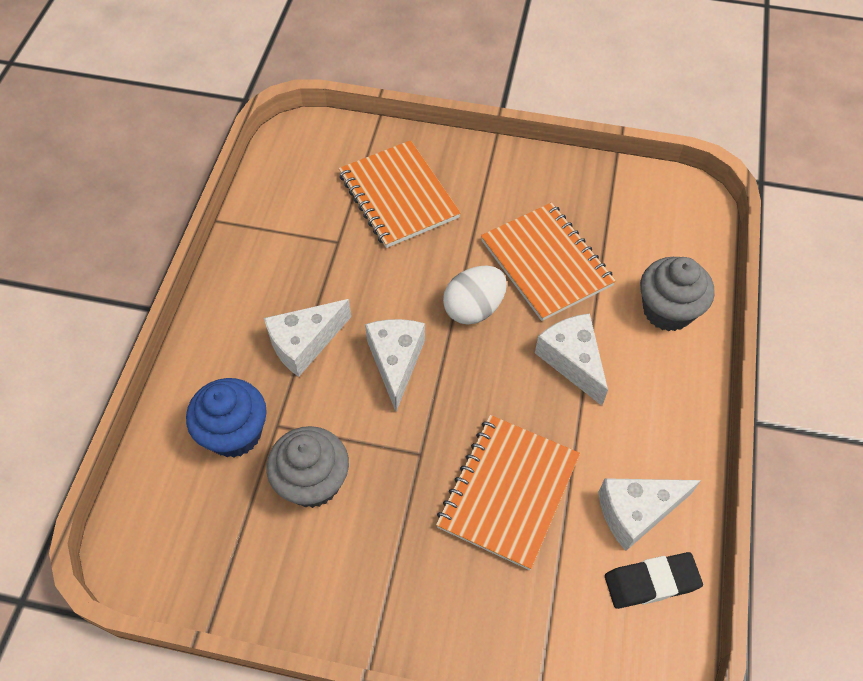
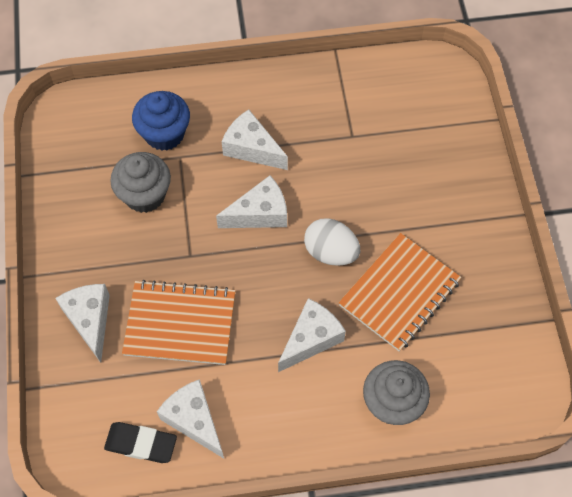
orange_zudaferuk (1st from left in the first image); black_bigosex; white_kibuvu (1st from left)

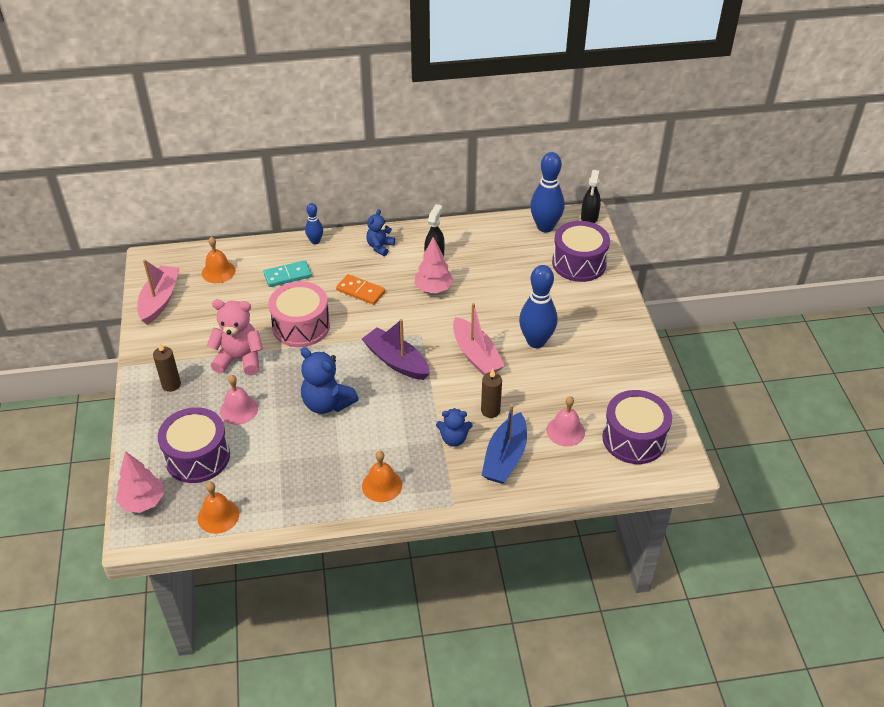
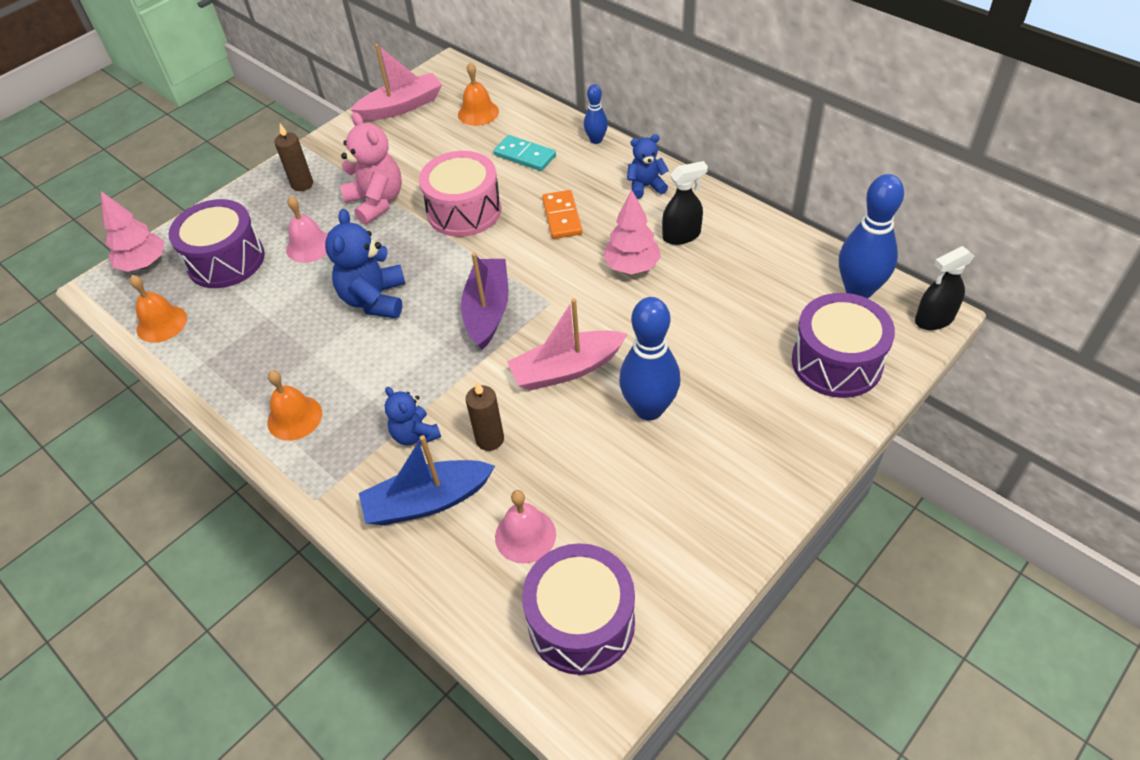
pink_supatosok (2nd from left)

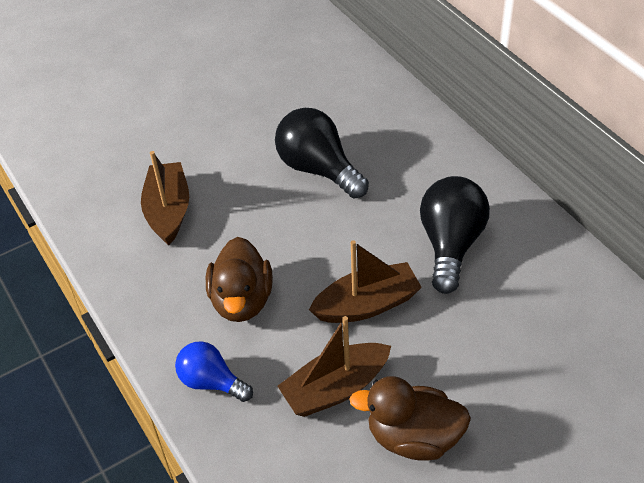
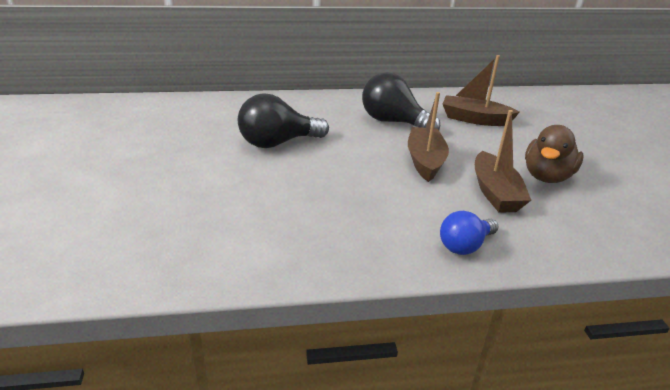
brown_supatosok (2nd from left); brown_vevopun (1st from left in the first image)

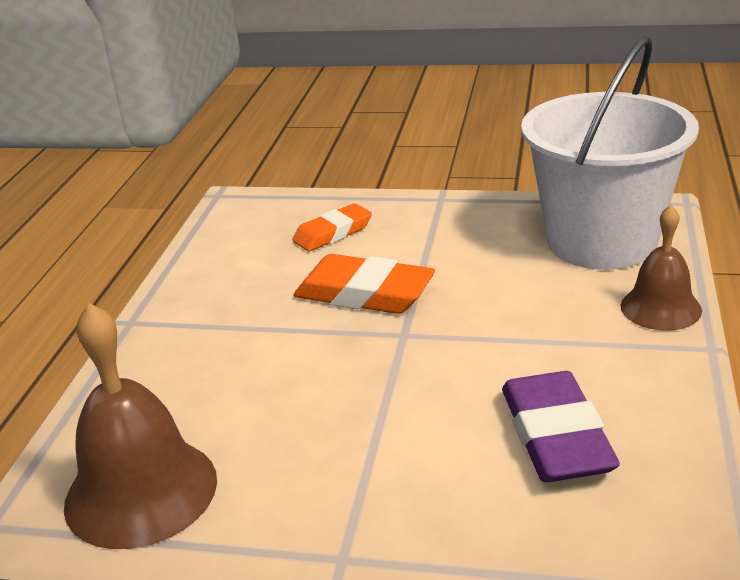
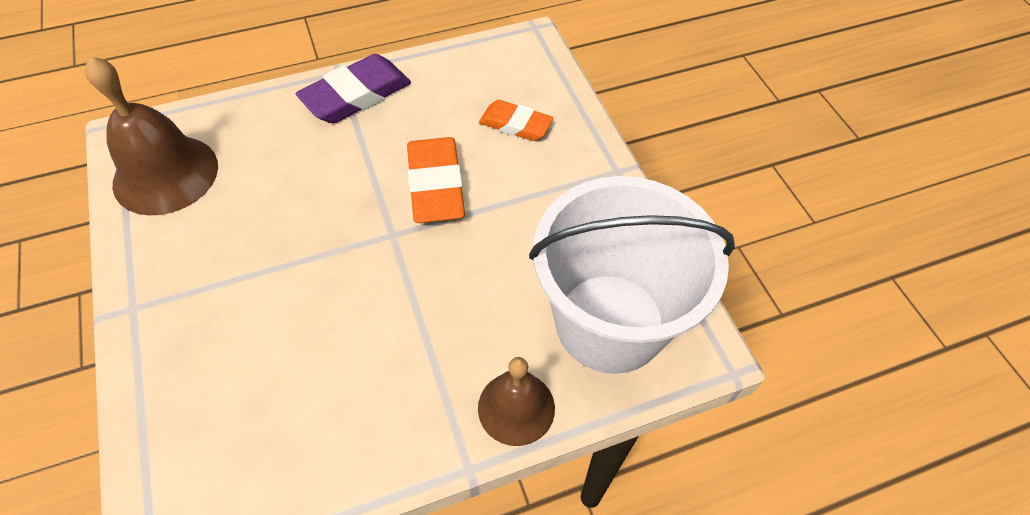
purple_bigosex

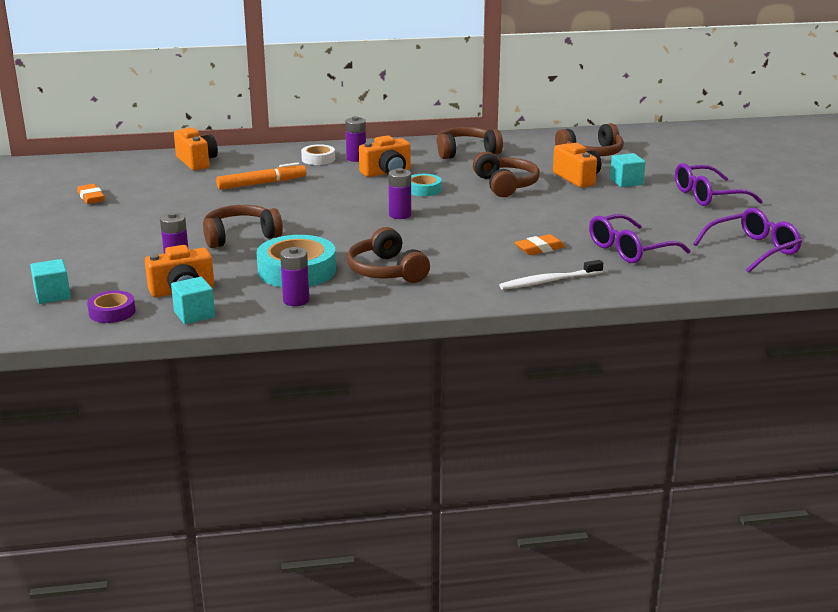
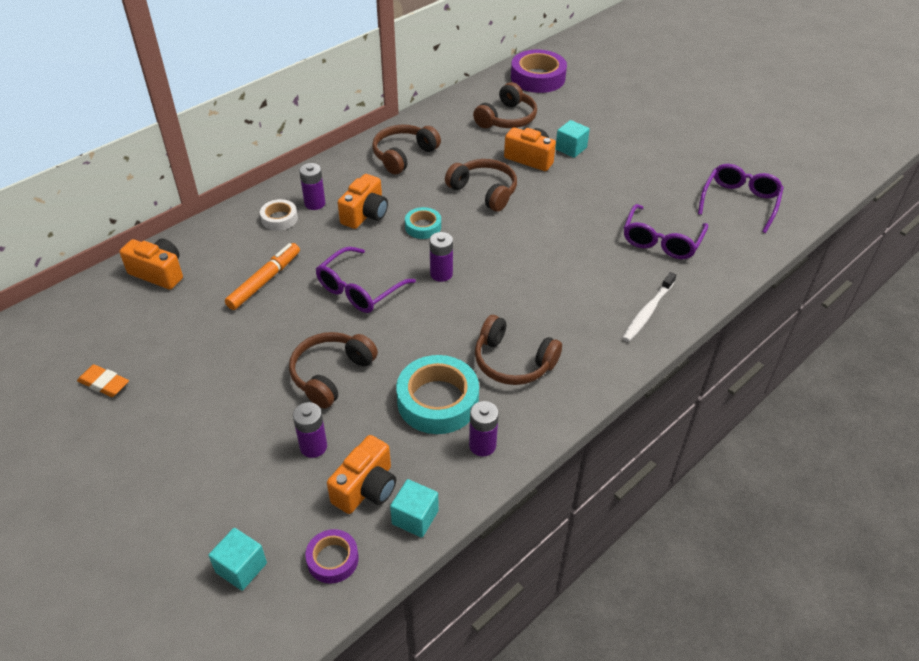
orange_bigosex (2nd from left in the first image); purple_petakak (1st from left); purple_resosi (2nd from left)

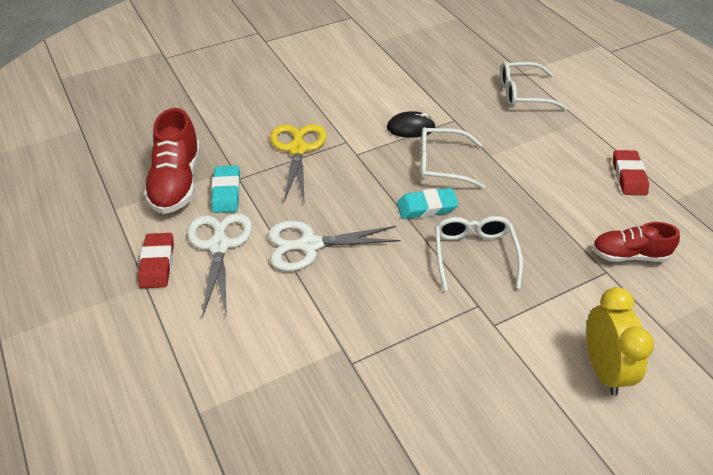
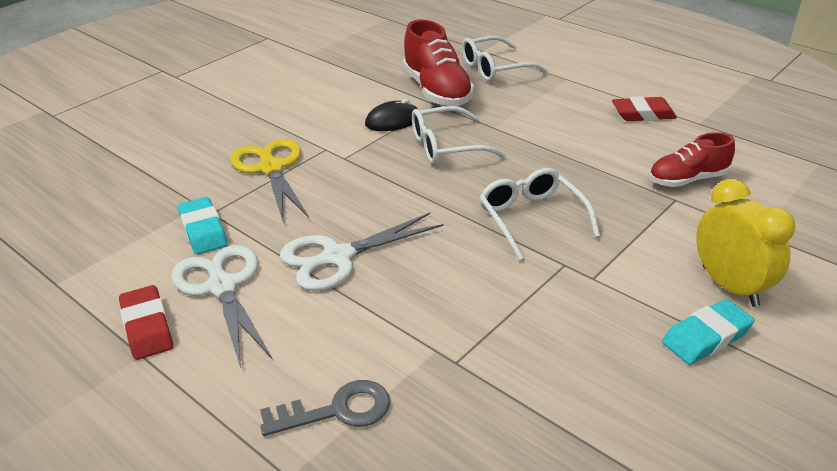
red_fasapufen (1st from left); turquoise_bigosex (2nd from left); red_bigosex (2nd from left); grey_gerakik

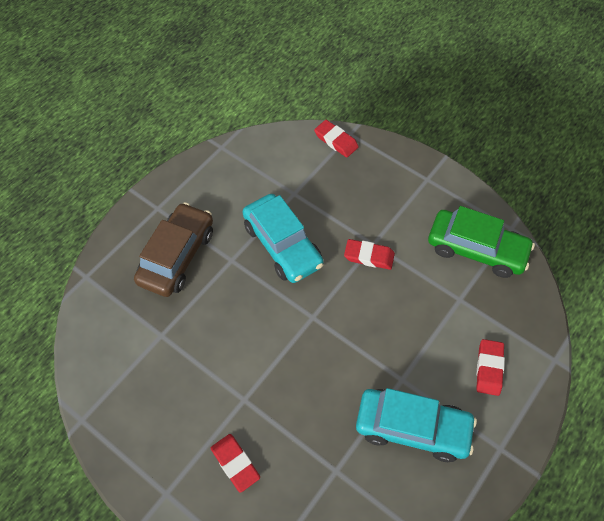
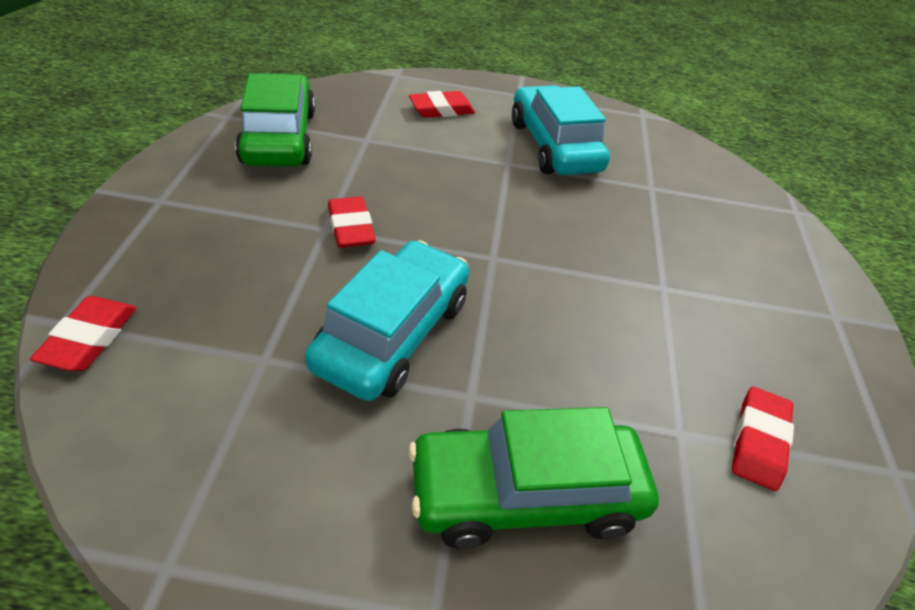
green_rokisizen (2nd from left); red_bigosex (4th from left)

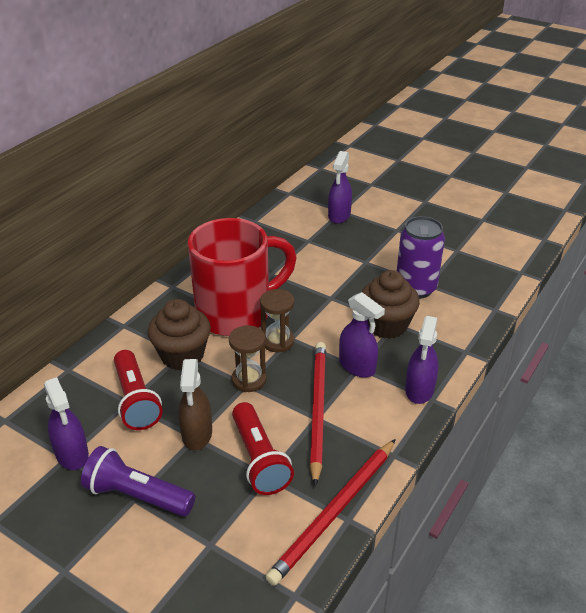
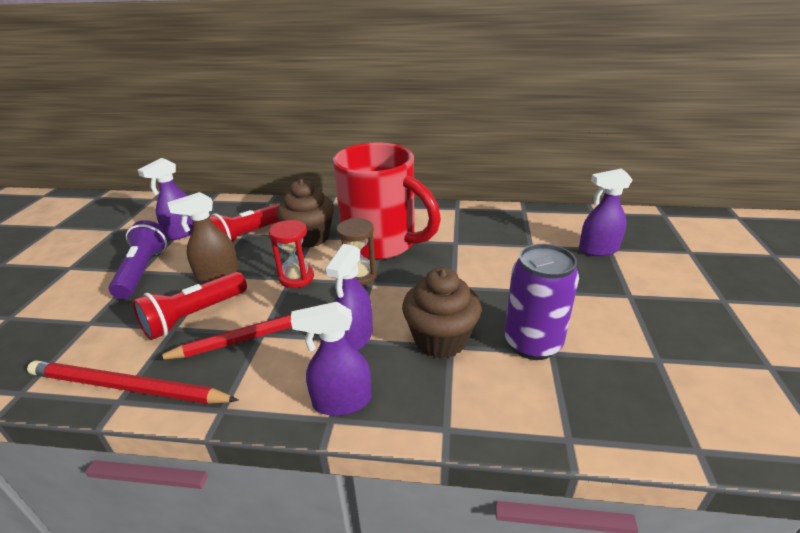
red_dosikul

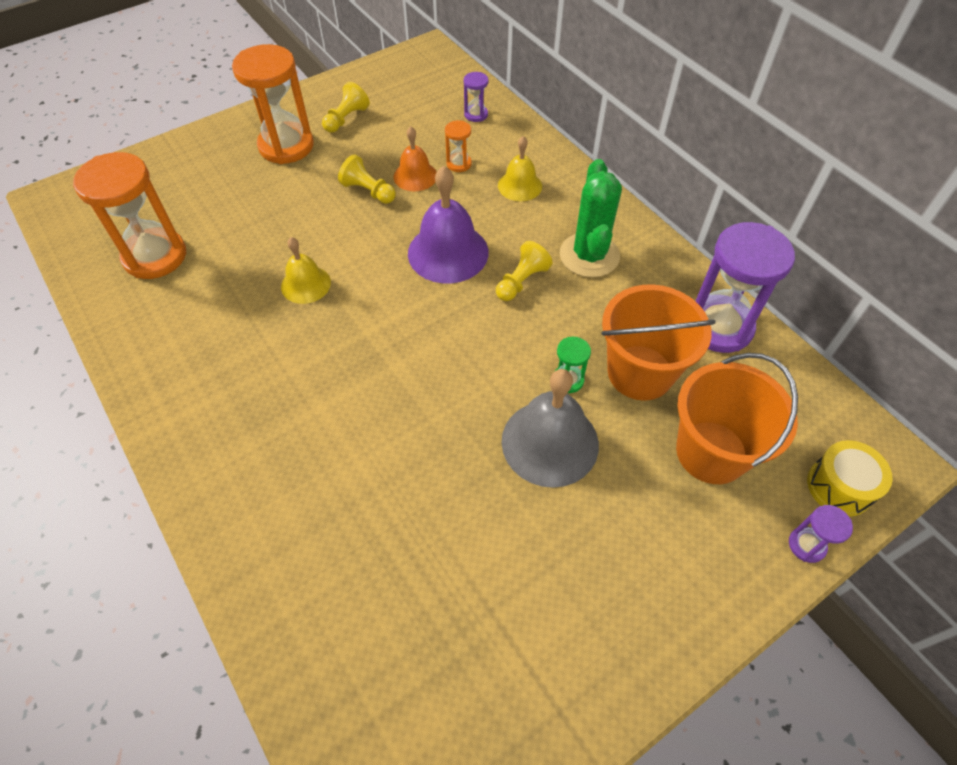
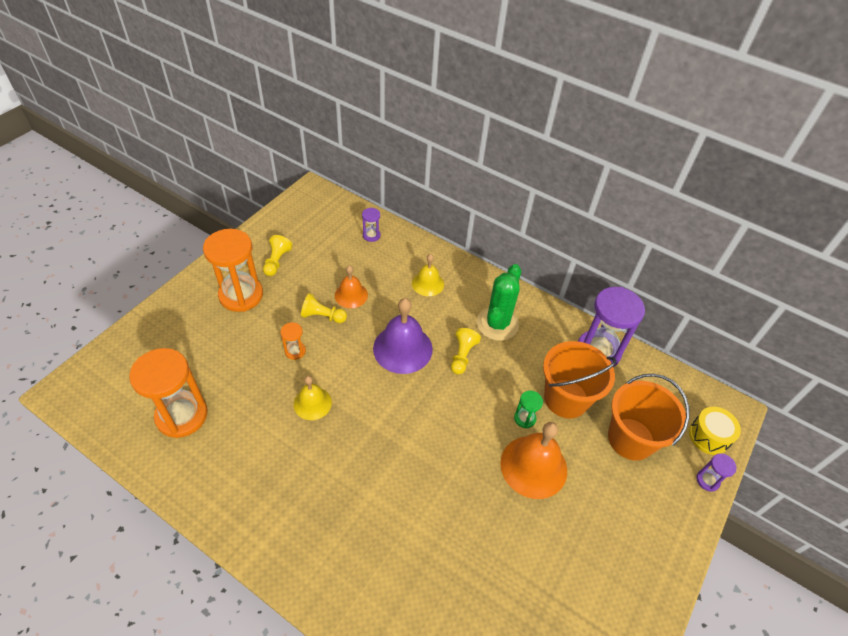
orange_dosikul (3rd from left); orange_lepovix (2nd from left); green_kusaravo

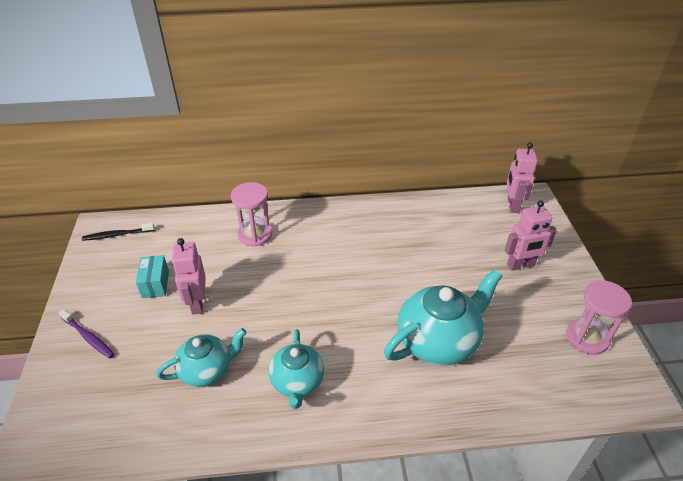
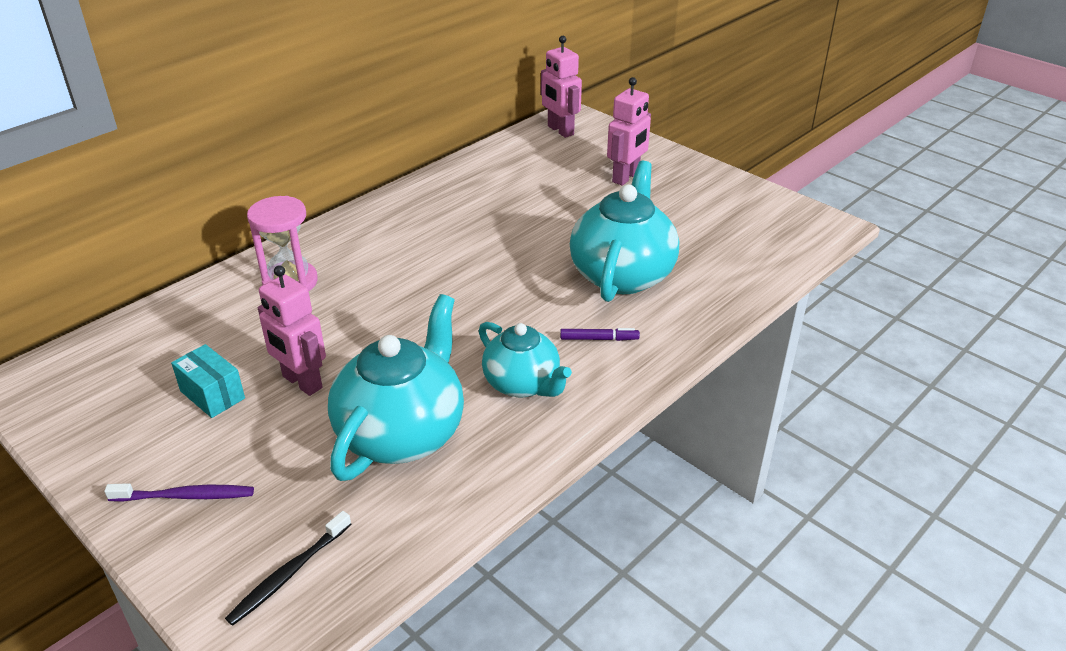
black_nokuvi; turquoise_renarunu (1st from left); pink_dosikul (2nd from left in the first image); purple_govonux

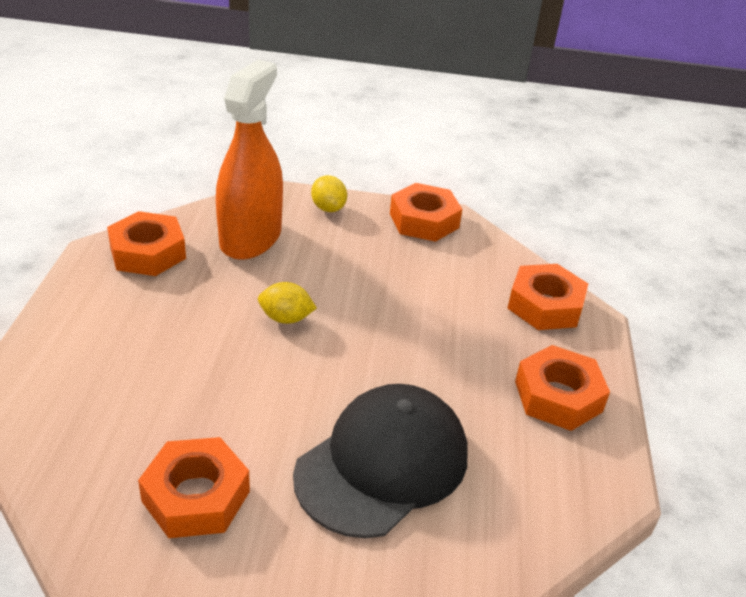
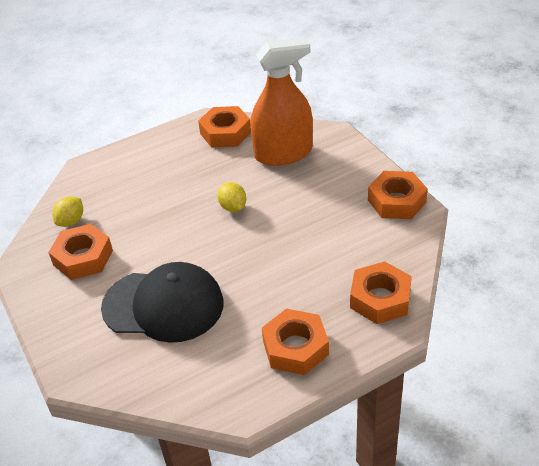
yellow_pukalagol (1st from left)

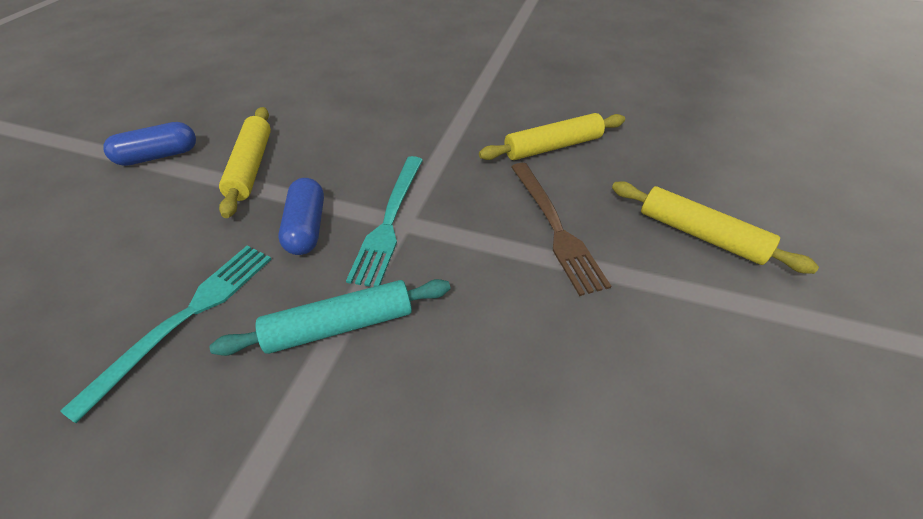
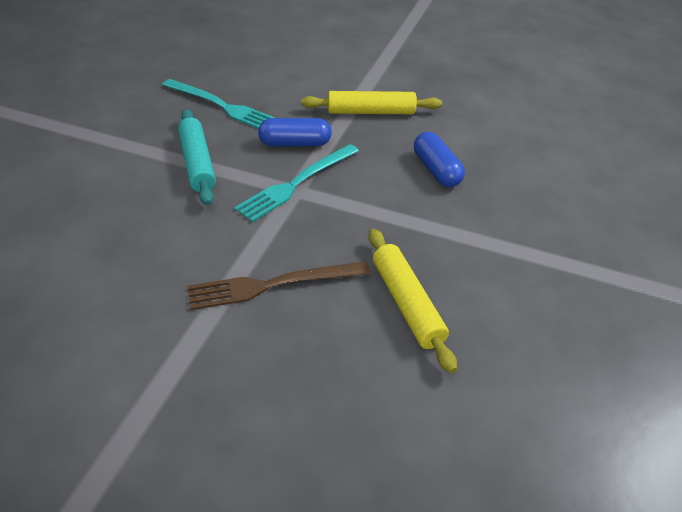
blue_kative (2nd from left); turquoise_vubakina (2nd from left); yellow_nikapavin (3rd from left in the first image)

